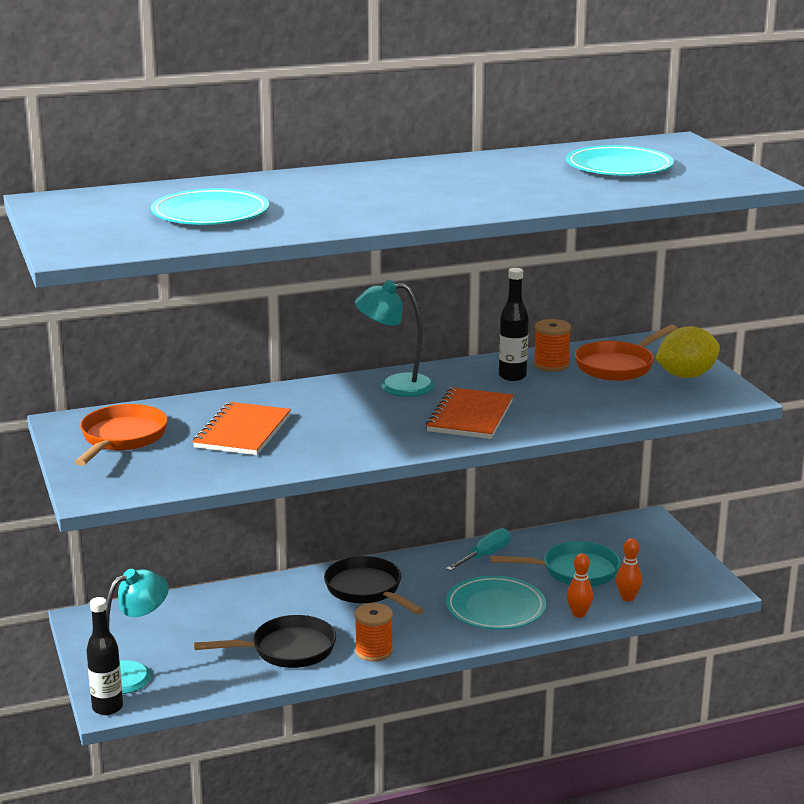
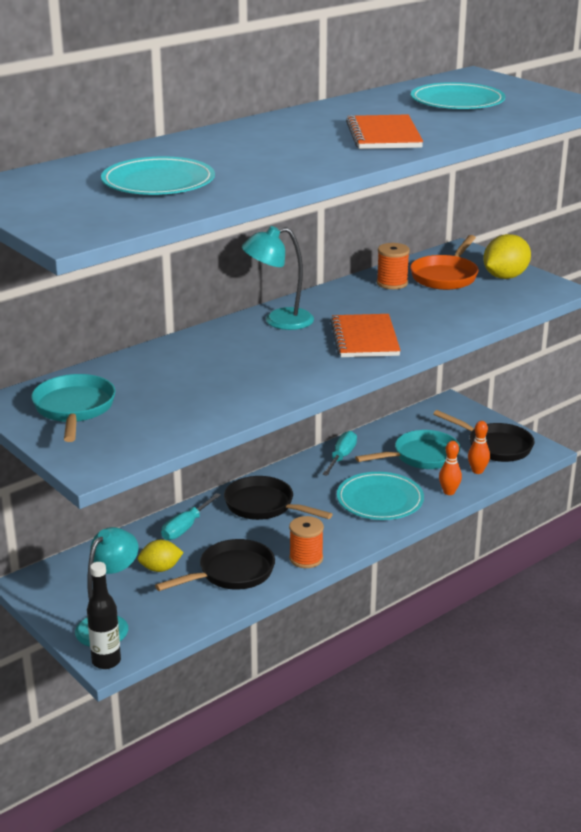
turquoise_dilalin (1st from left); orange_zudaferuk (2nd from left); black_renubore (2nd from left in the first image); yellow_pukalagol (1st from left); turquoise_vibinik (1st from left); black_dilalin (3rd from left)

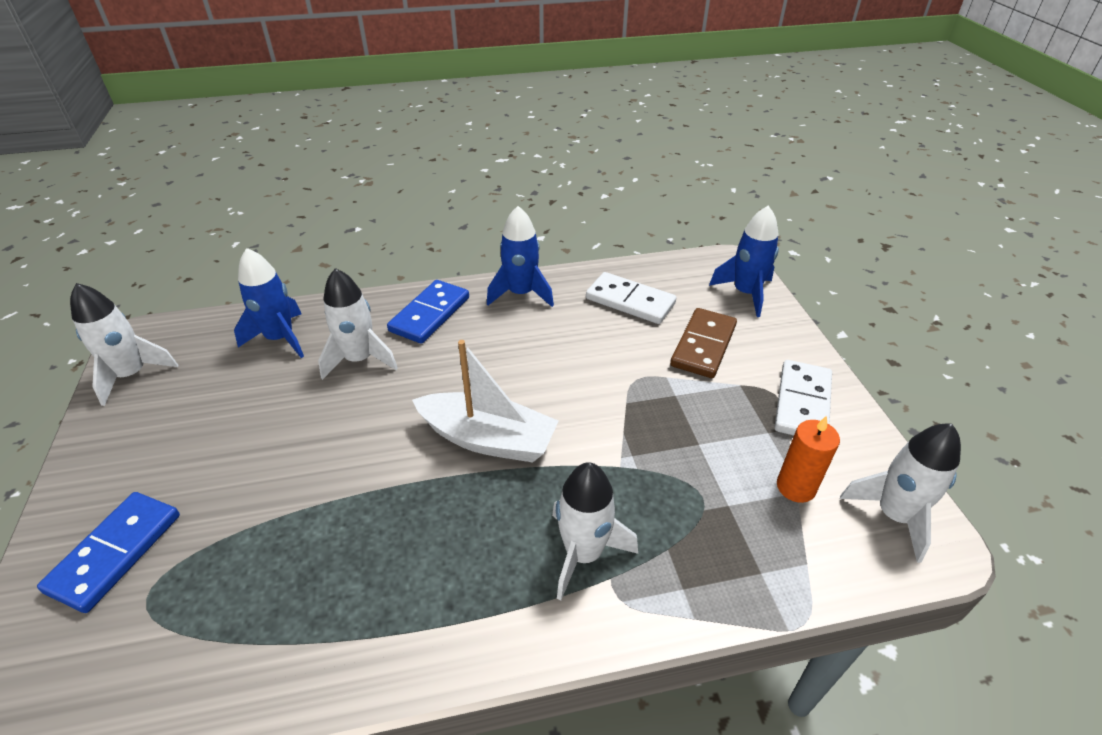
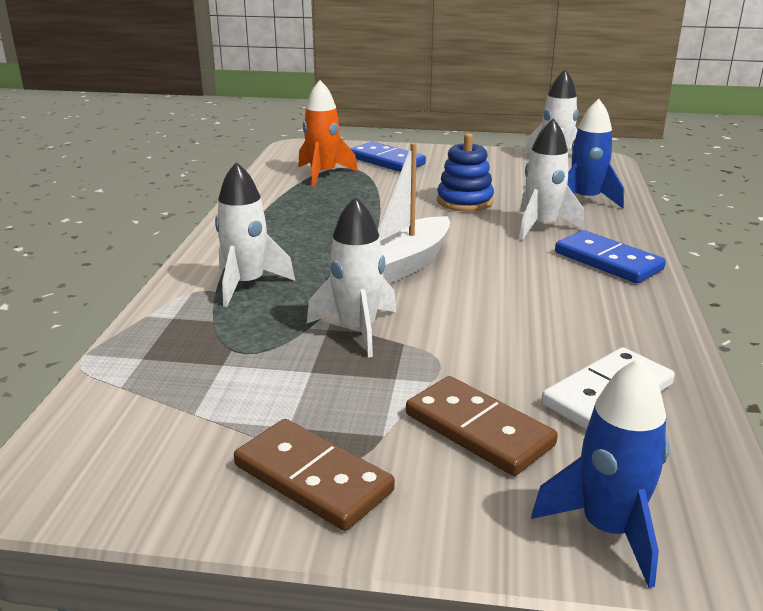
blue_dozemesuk (2nd from left in the first image); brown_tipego (1st from left); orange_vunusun; white_dozemesuk (2nd from left); orange_dozemesuk; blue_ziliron

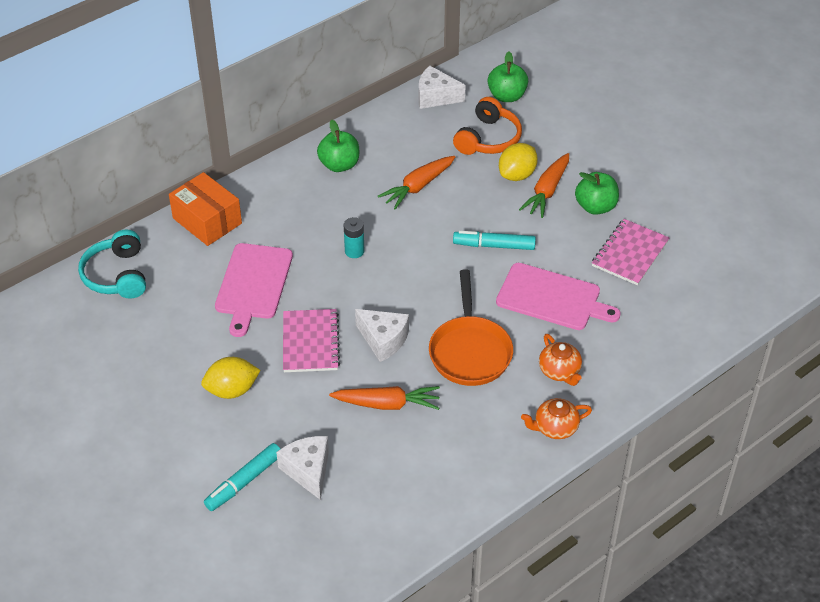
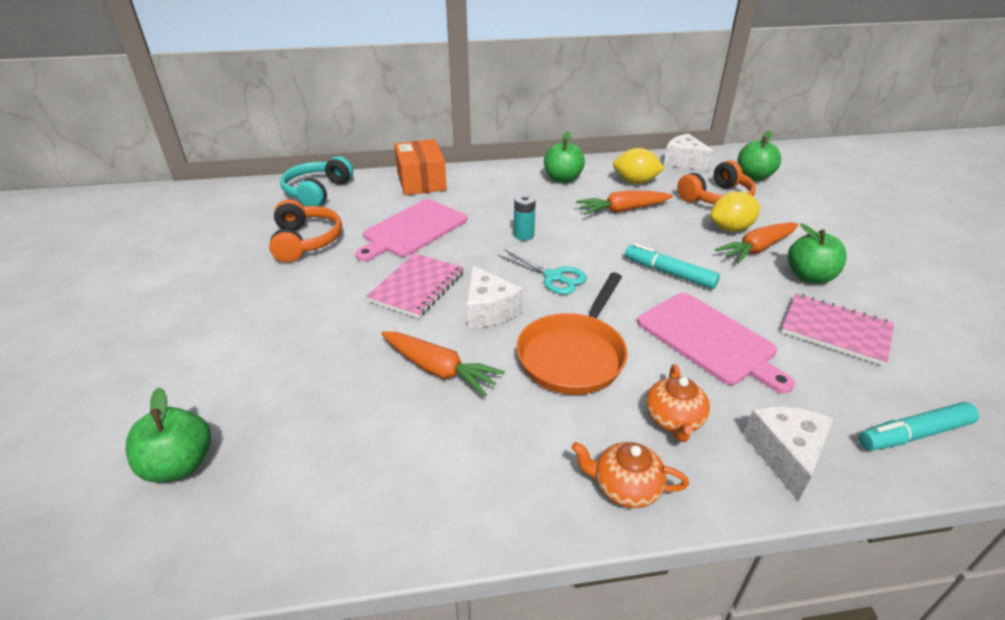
yellow_pukalagol (1st from left); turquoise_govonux (2nd from left); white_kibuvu (3rd from left); pink_zudaferuk (2nd from left); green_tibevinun (1st from left); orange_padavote (1st from left); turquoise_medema

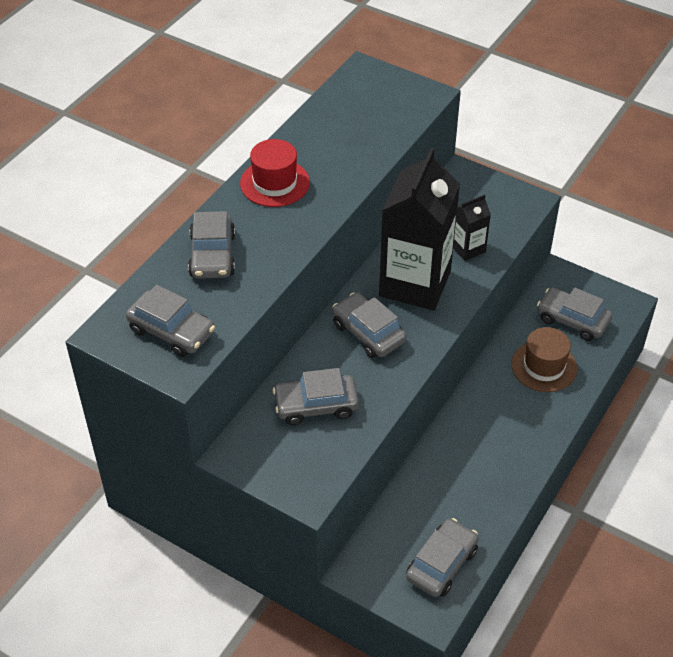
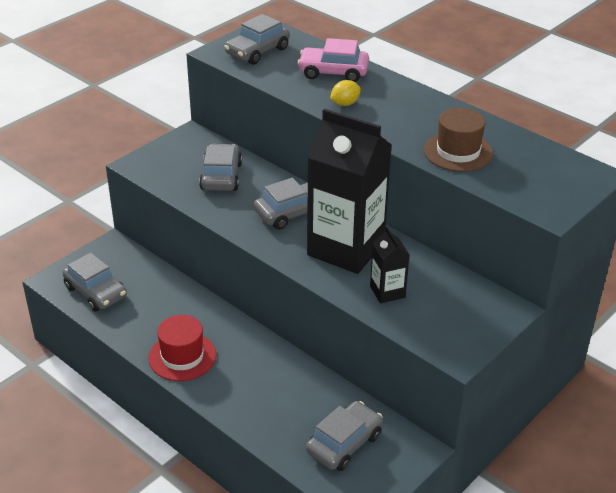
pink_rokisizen; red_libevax; brown_libevax; yellow_pukalagol

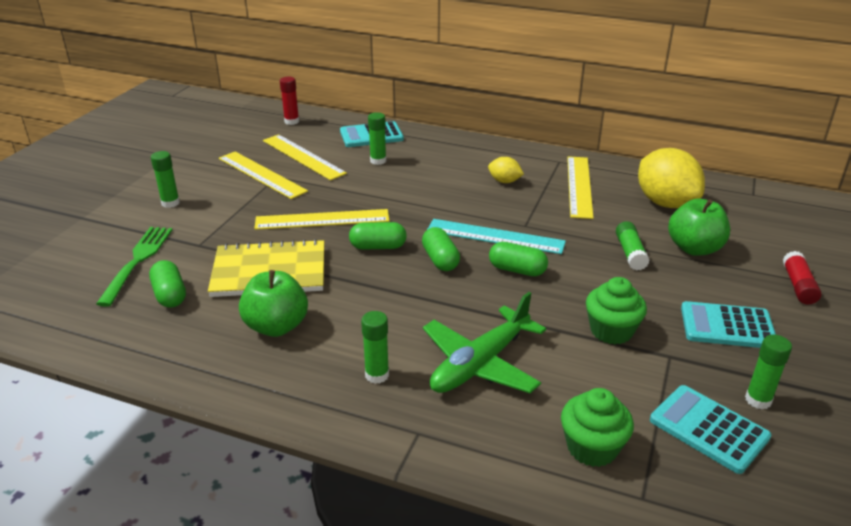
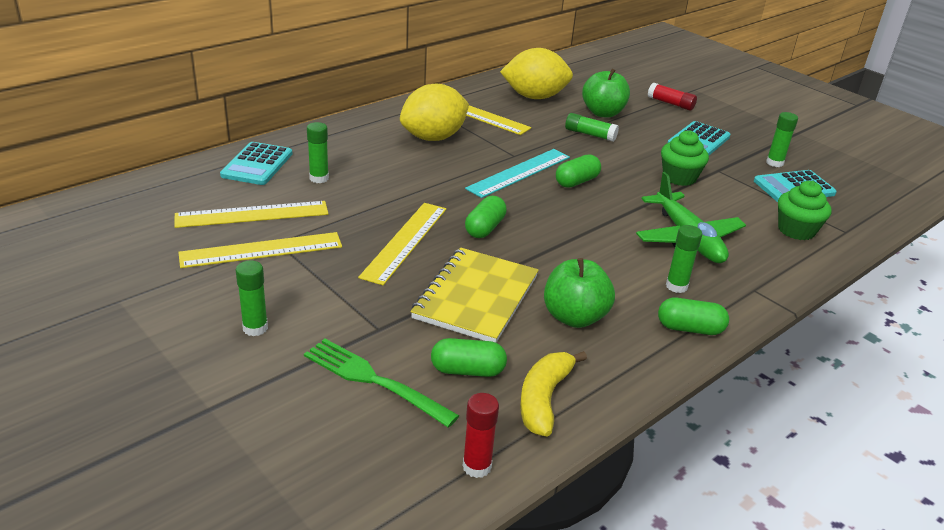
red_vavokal (1st from left); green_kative (4th from left); yellow_pukalagol (1st from left); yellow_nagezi

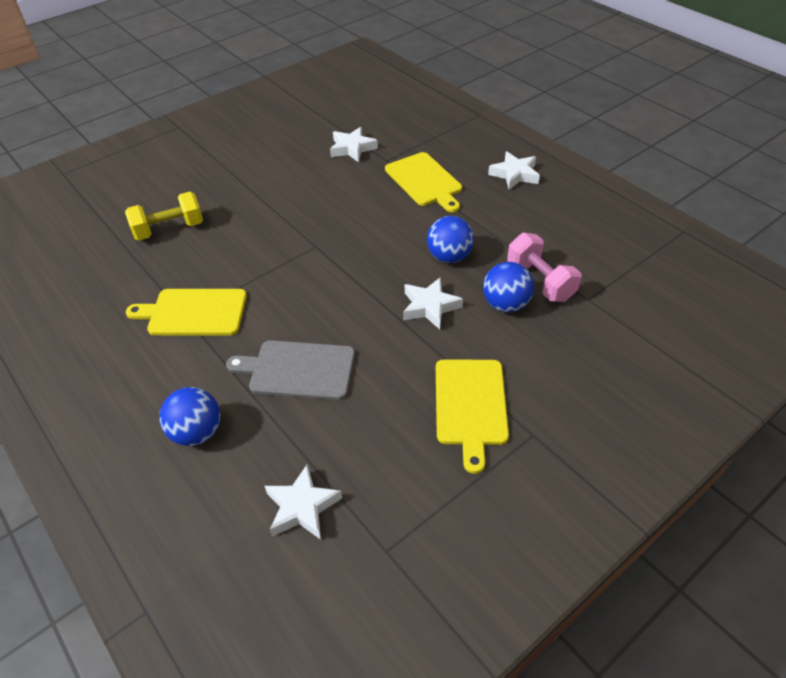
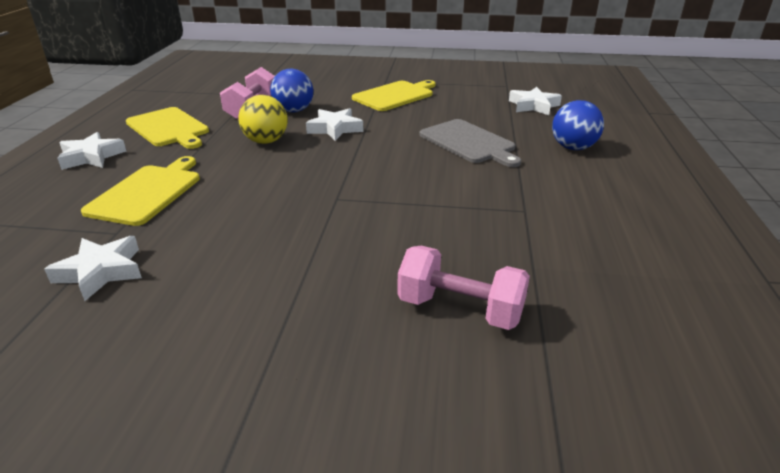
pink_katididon (2nd from left); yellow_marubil (2nd from left); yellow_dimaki

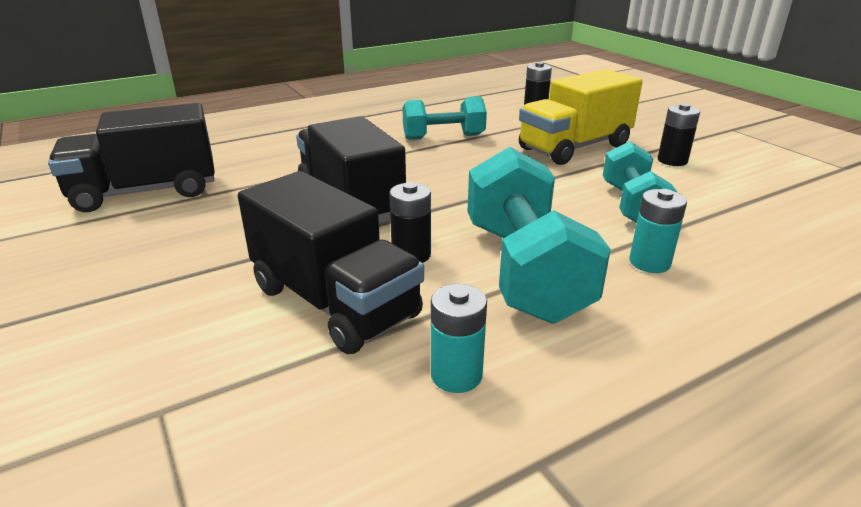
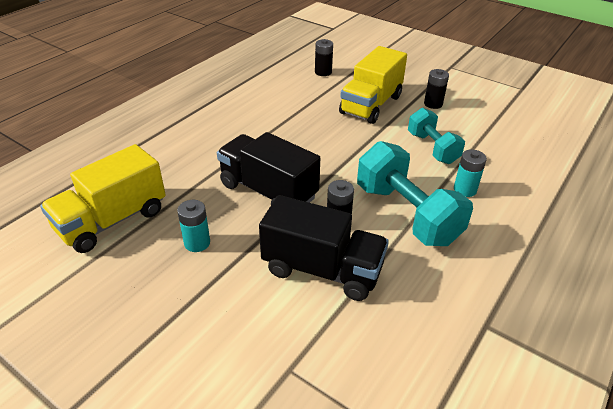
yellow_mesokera (1st from left); turquoise_katididon (1st from left in the first image); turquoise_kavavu (1st from left)

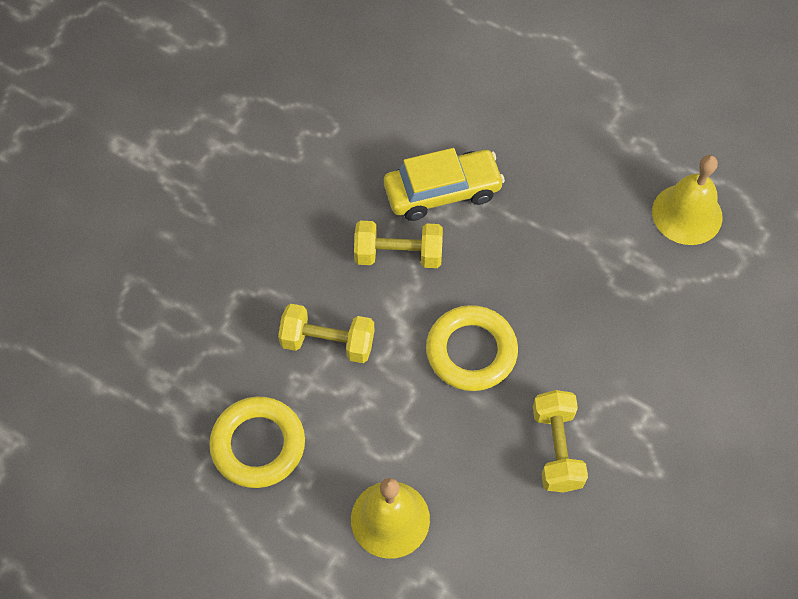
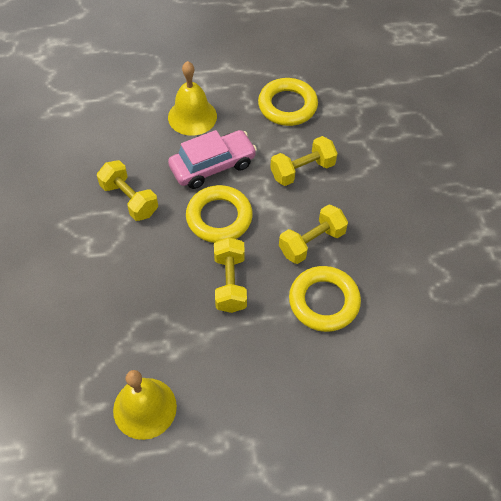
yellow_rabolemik (3rd from left); pink_rokisizen; yellow_katididon (2nd from left)

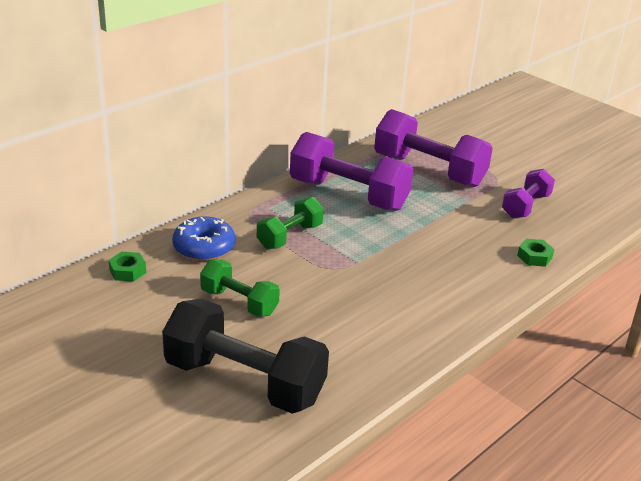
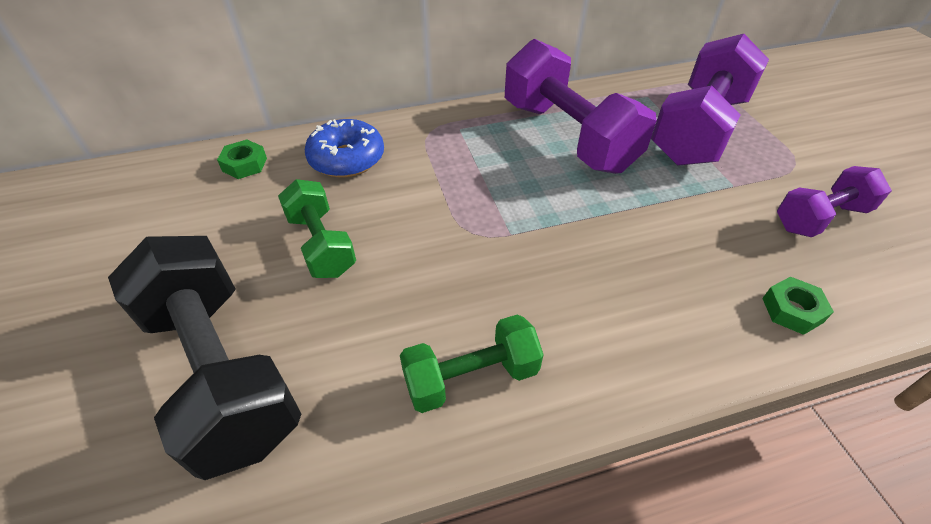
green_katididon (2nd from left); purple_katididon (2nd from left)

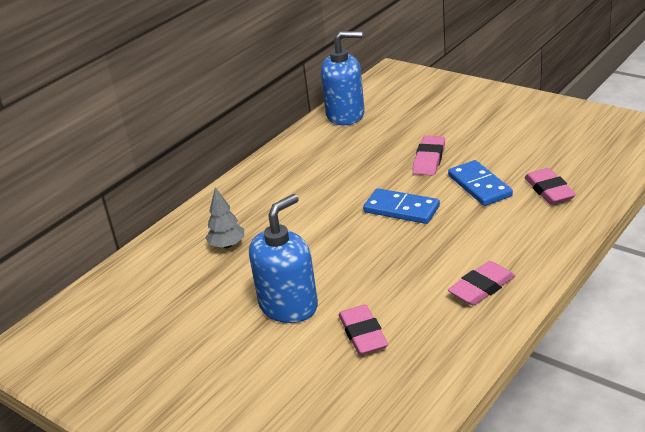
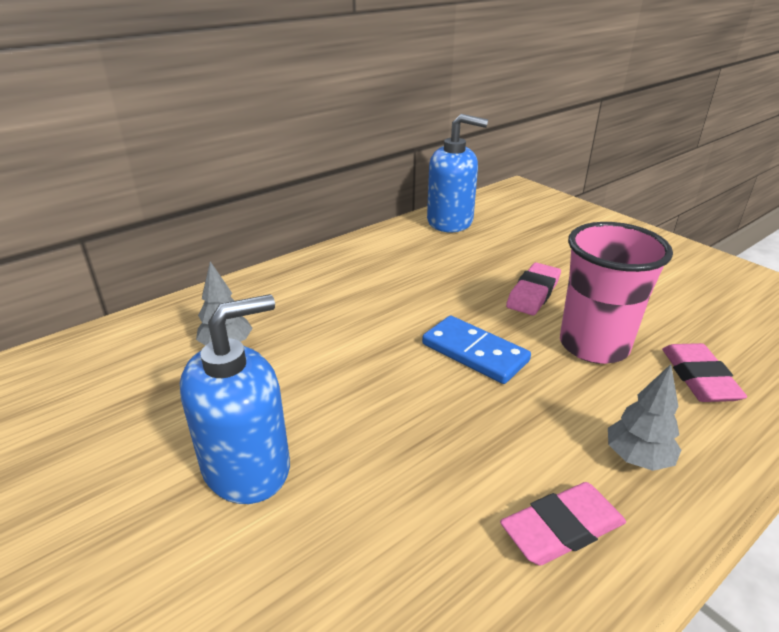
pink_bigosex (1st from left in the first image); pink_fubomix; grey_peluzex (2nd from left)

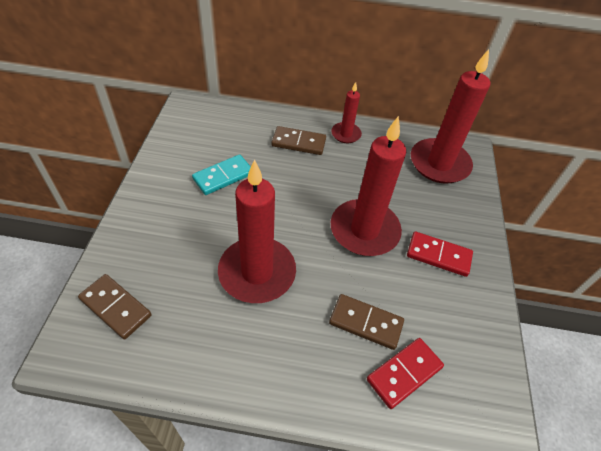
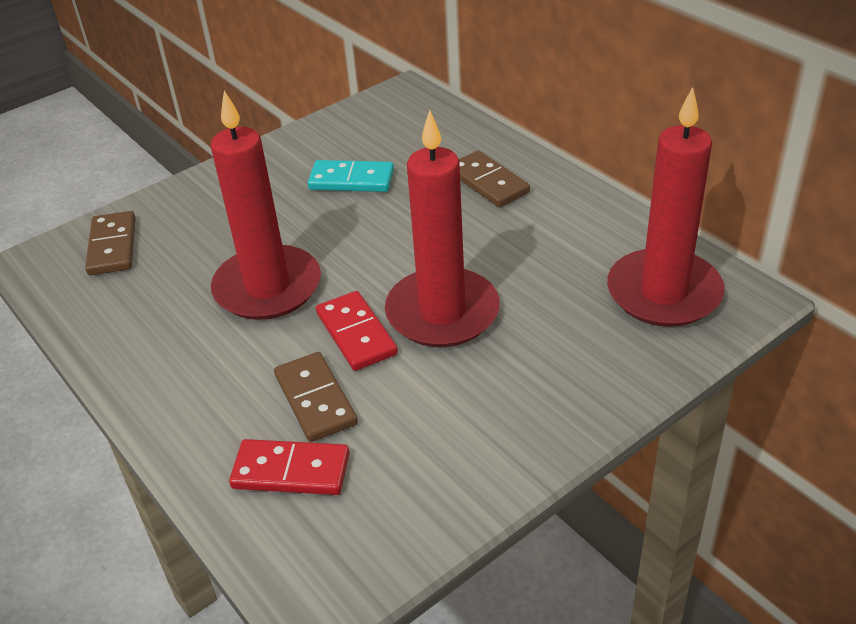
red_vunusun (2nd from left in the first image); red_tipego (2nd from left)

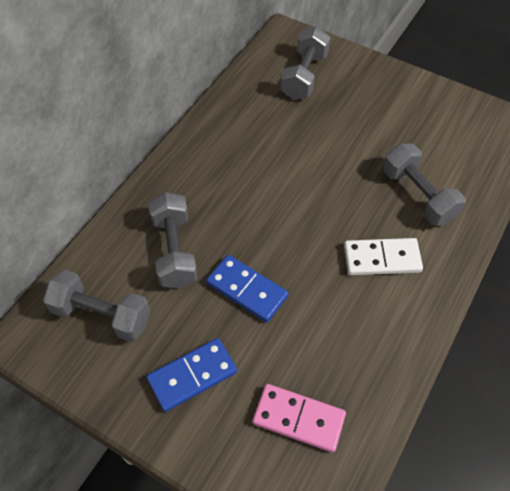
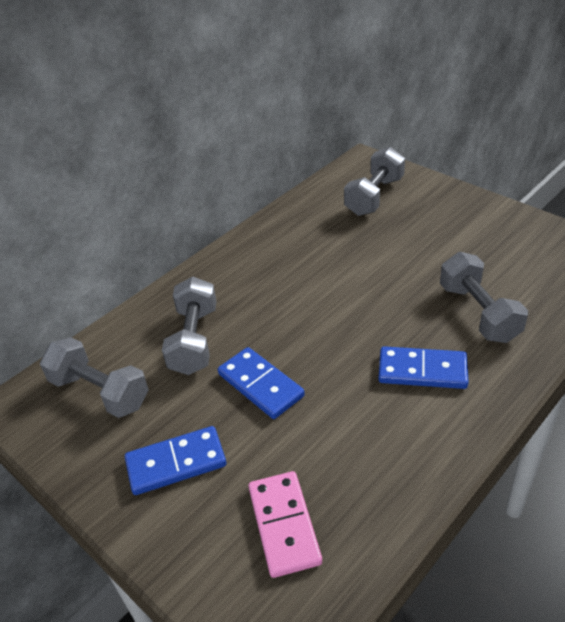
pink_tipego; blue_tipego (3rd from left)

